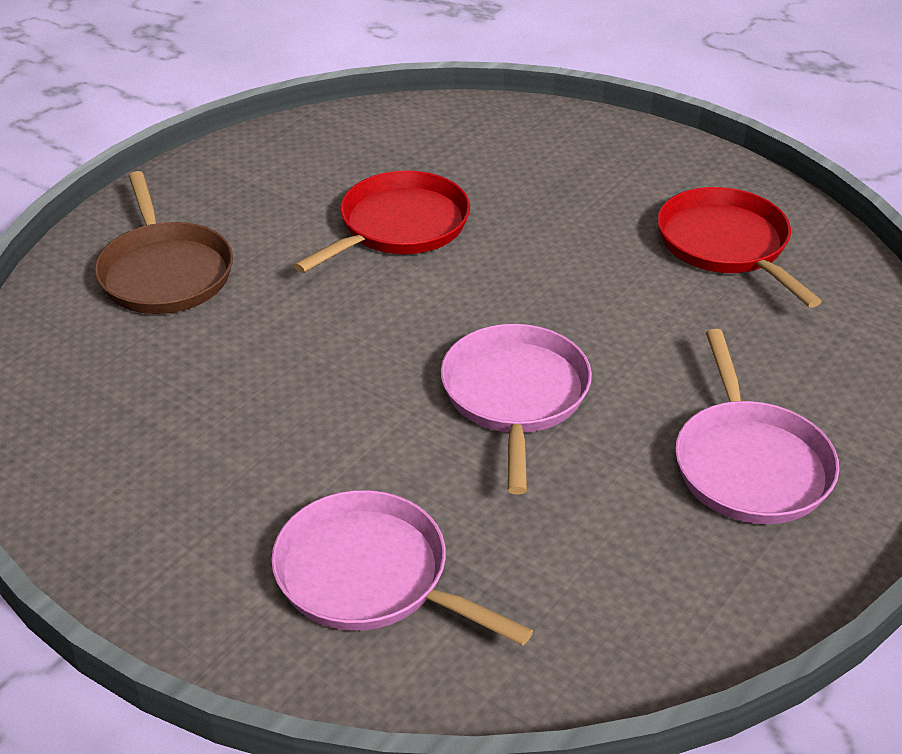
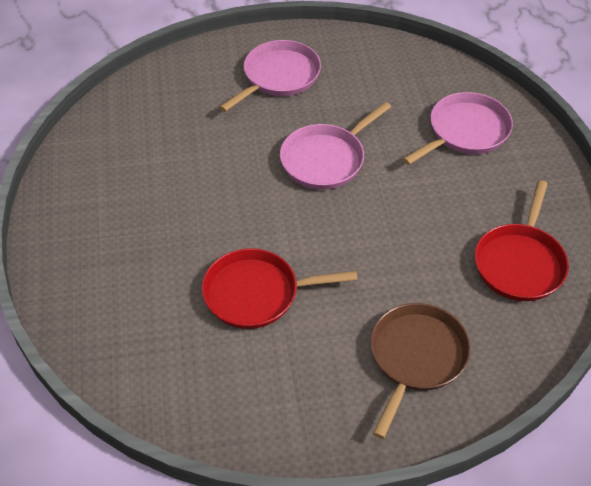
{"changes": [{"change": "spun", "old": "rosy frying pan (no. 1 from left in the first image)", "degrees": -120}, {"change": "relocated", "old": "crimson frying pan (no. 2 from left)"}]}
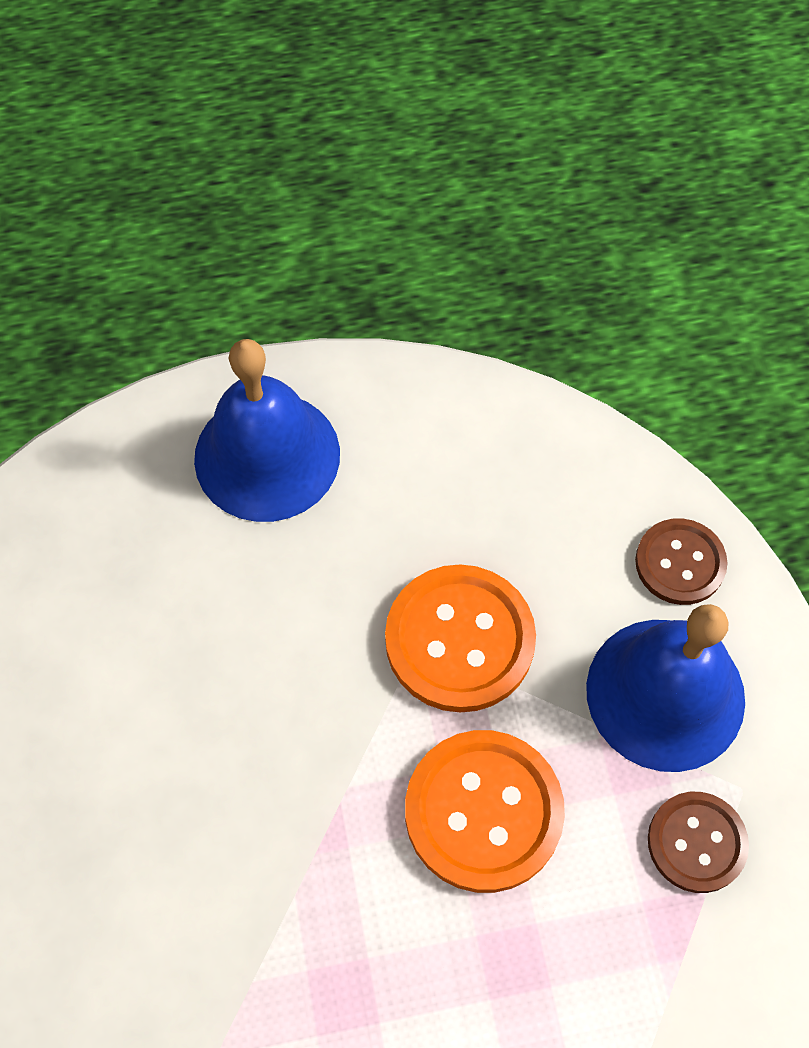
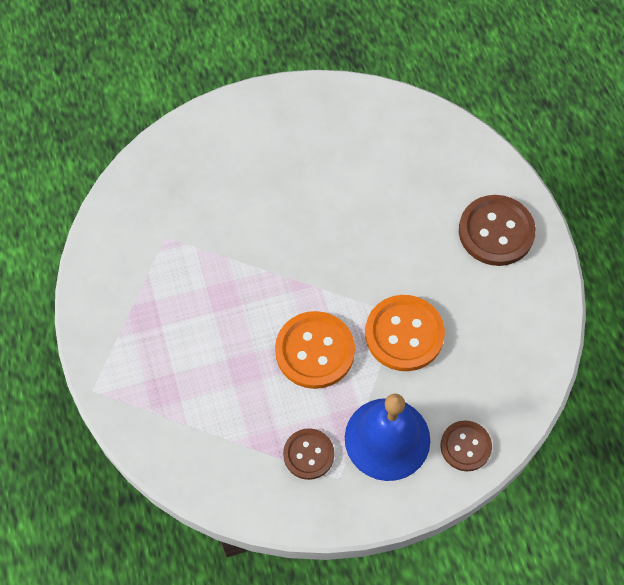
{"changes": [{"change": "exchanged", "old": "royal blue school bell (no. 1 from left)", "new": "dark brown shirt button (no. 3 from left)"}]}
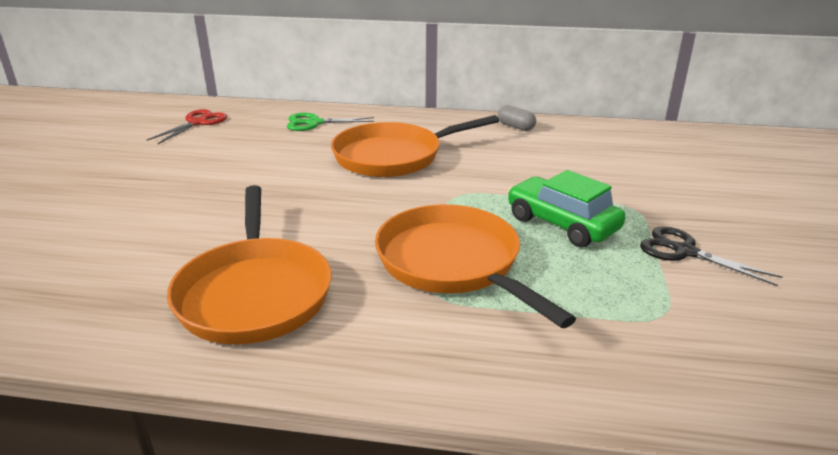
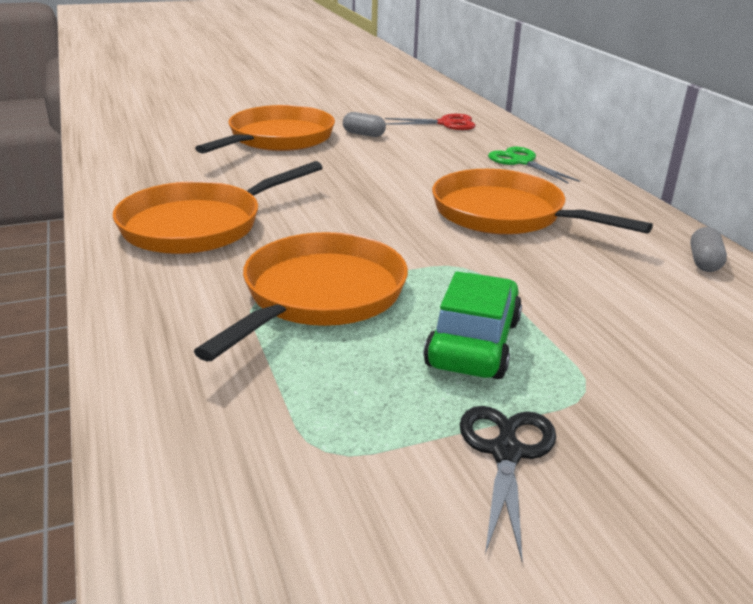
{"changes": [{"change": "appeared", "new": "bright orange frying pan (no. 2 from left)"}, {"change": "appeared", "new": "gray pill (no. 1 from left)"}]}
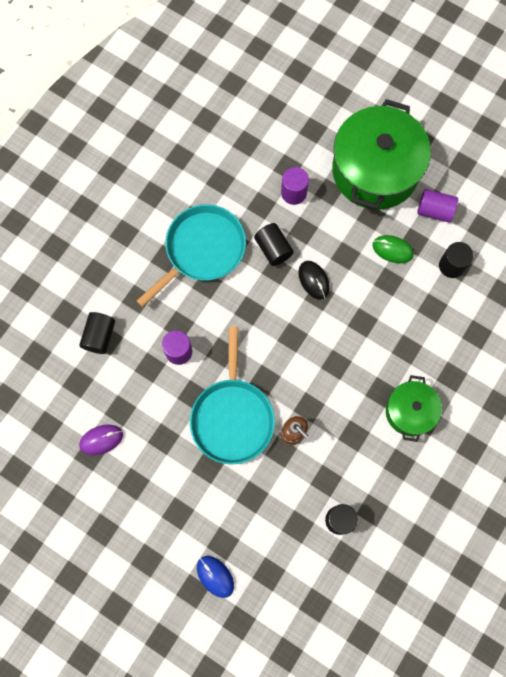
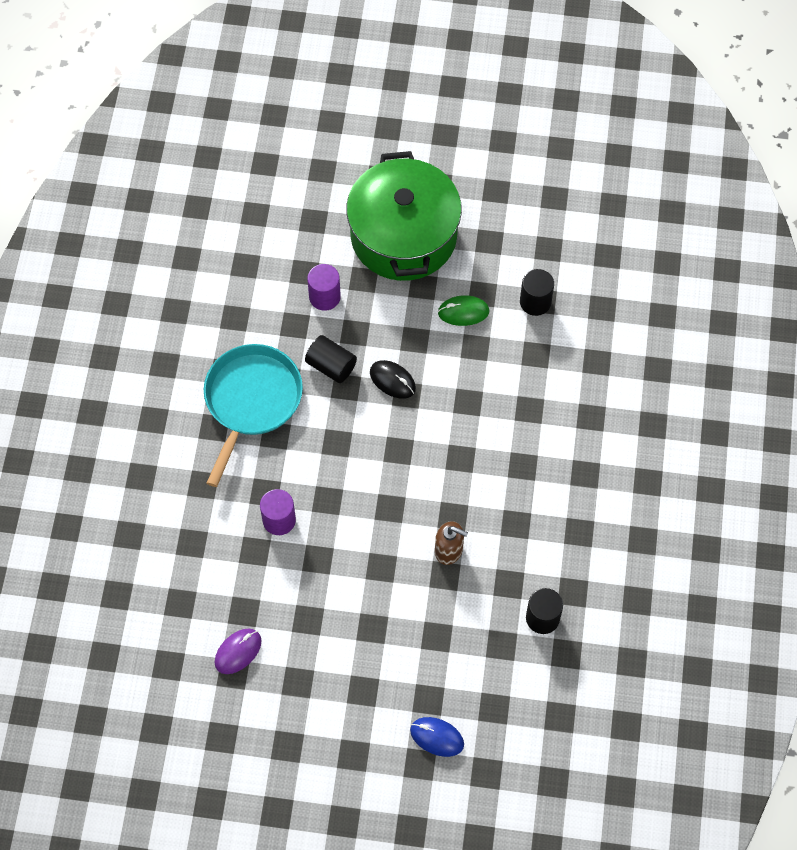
{"changes": [{"change": "missing", "old": "ebony cylinder shape (no. 1 from left)"}, {"change": "missing", "old": "aqua frying pan (no. 2 from left)"}, {"change": "missing", "old": "emerald pot (no. 2 from left)"}, {"change": "missing", "old": "purple cylinder shape (no. 3 from left)"}]}
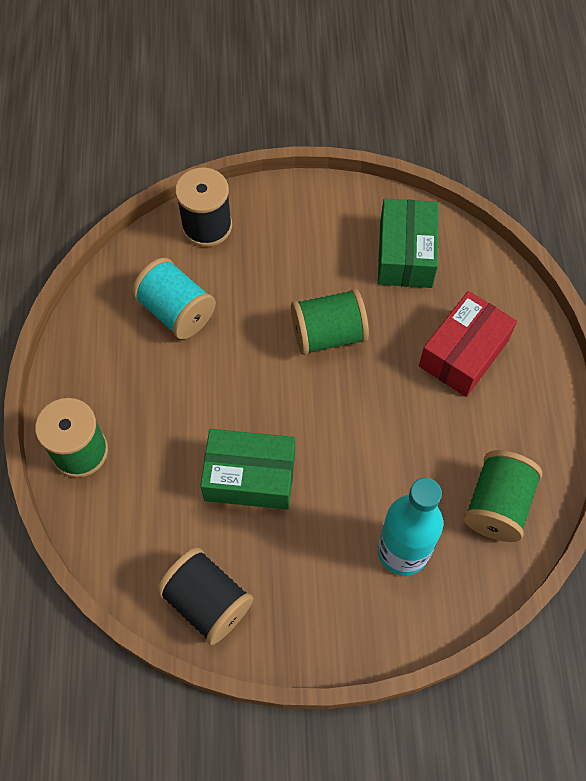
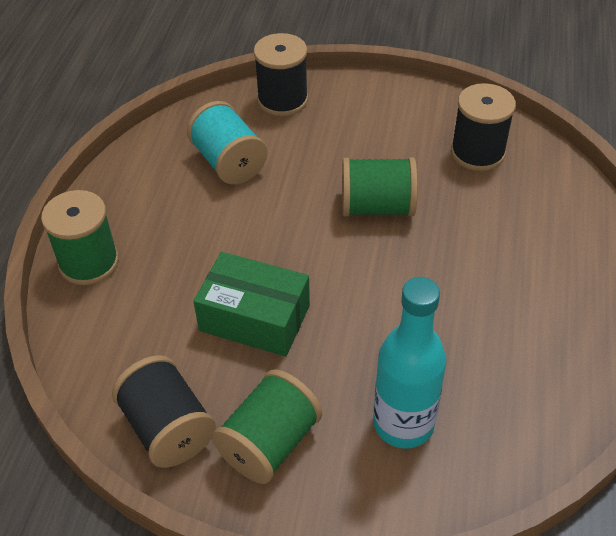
{"changes": [{"change": "exchanged", "old": "emerald box (no. 2 from left)", "new": "ebony bobbin (no. 3 from left)"}, {"change": "missing", "old": "crimson box"}, {"change": "relocated", "old": "emerald bobbin (no. 3 from left in the first image)", "new": "emerald bobbin (no. 2 from left)"}]}
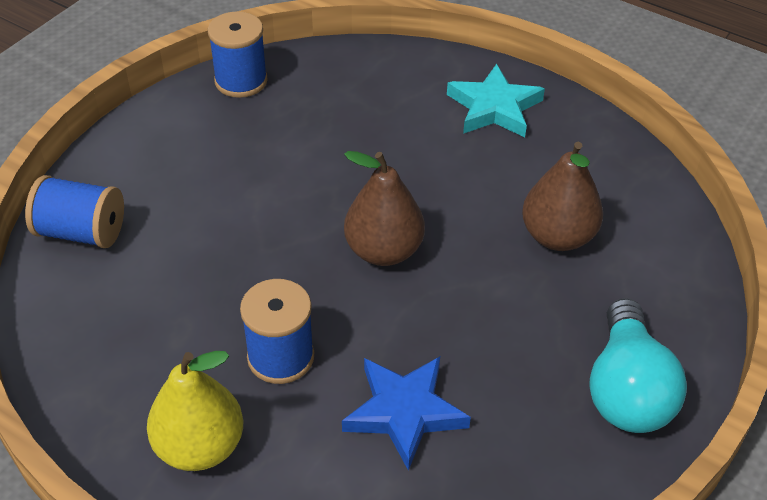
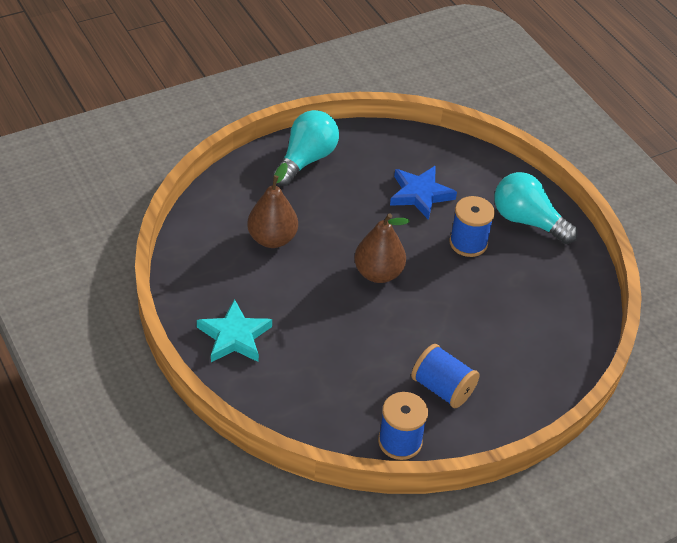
{"changes": [{"change": "relocated", "old": "royal blue bobbin (no. 1 from left in the first image)", "new": "royal blue bobbin (no. 2 from left)"}, {"change": "exchanged", "old": "yellow pear", "new": "aqua bulb (no. 2 from left)"}]}
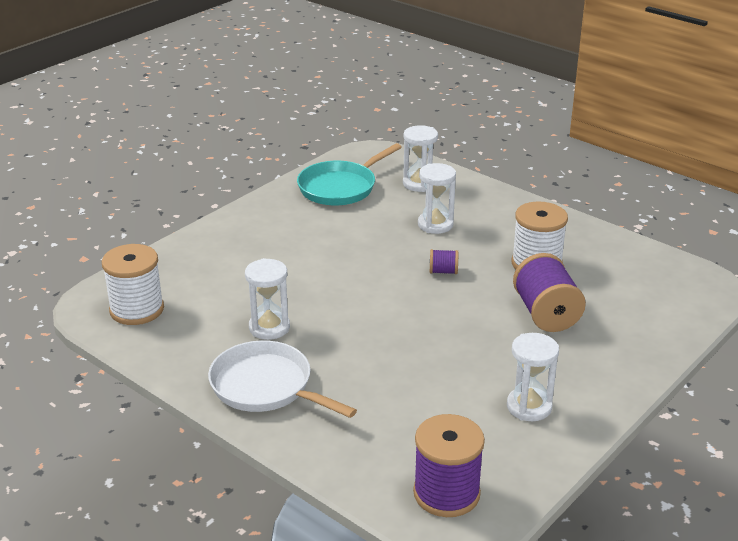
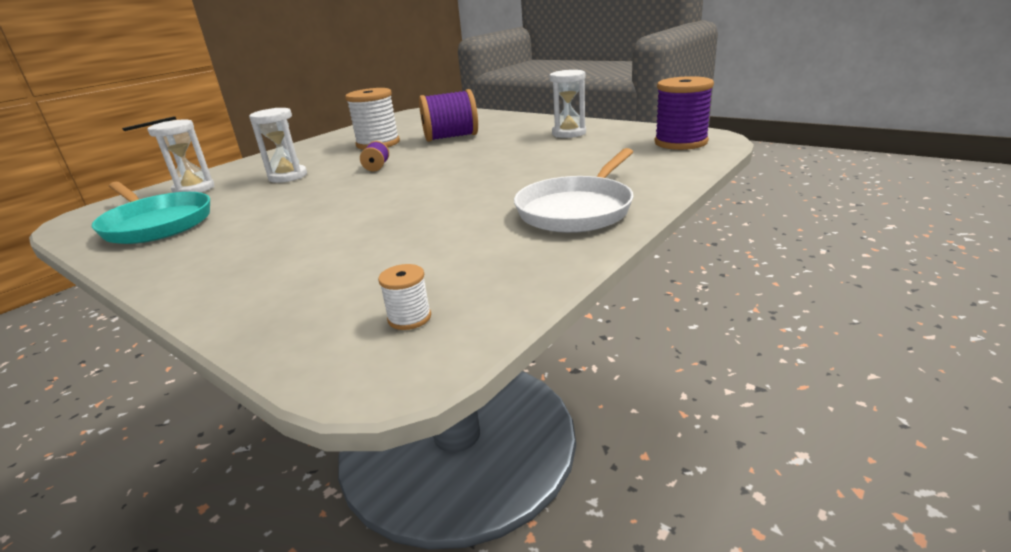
{"changes": [{"change": "size", "old": "white bobbin (no. 1 from left in the first image)", "factor": 0.47}, {"change": "missing", "old": "white hourglass (no. 1 from left)"}]}
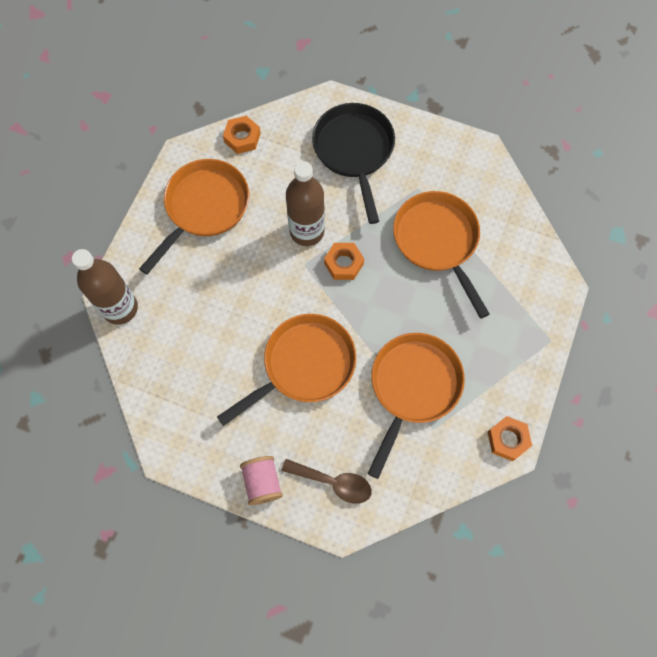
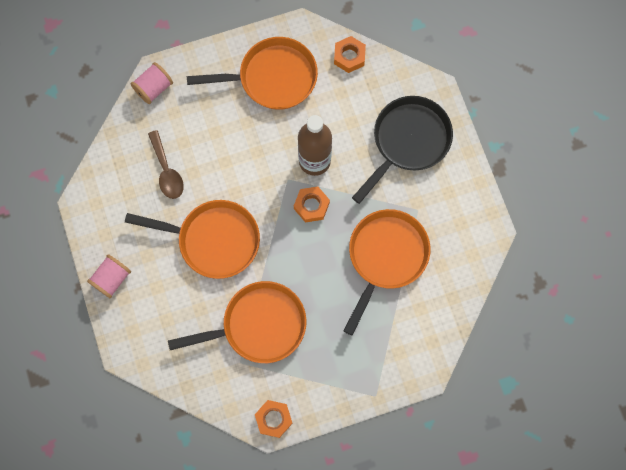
{"changes": [{"change": "exchanged", "old": "dark brown drink bottle (no. 1 from left)", "new": "rosy bobbin (no. 2 from left)"}, {"change": "relocated", "old": "dark brown teaspoon"}]}
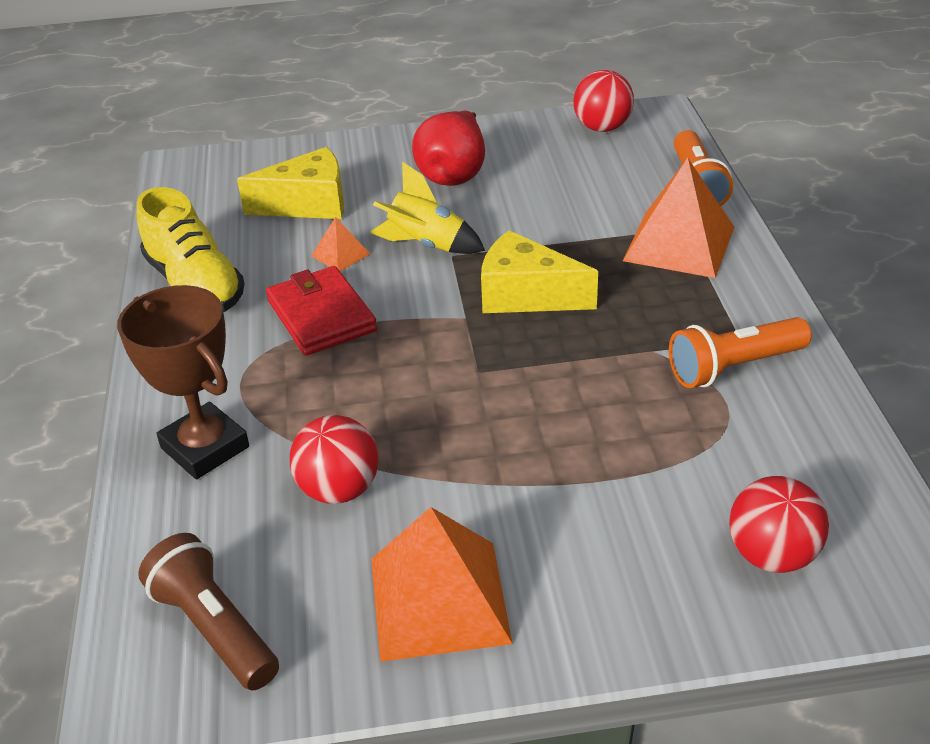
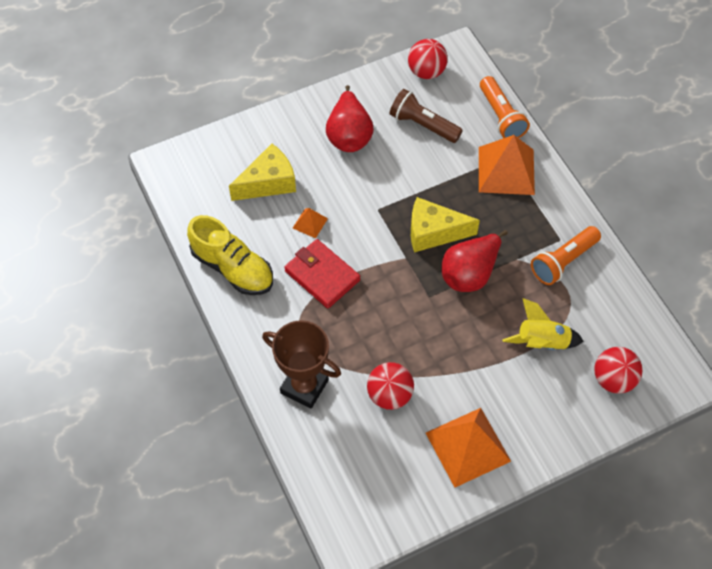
{"changes": [{"change": "relocated", "old": "dark brown torch"}, {"change": "relocated", "old": "yellow spaceship"}, {"change": "appeared", "new": "crimson pear (no. 2 from left)"}]}
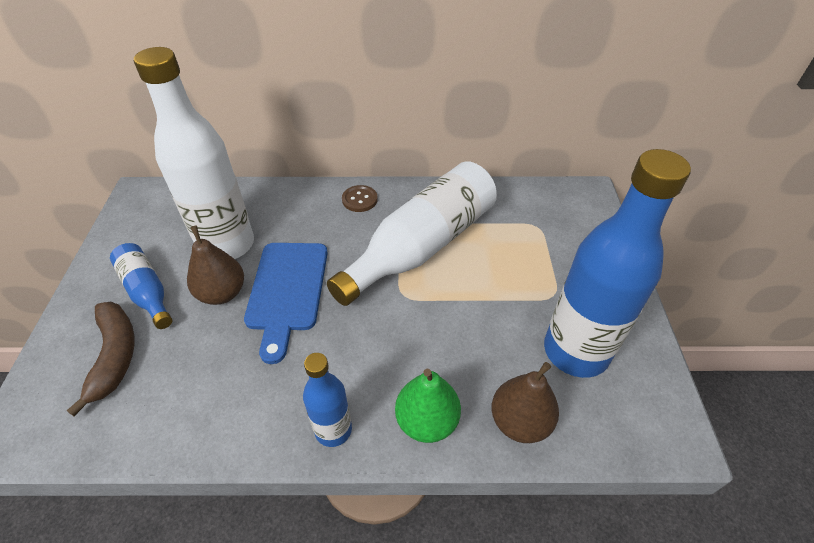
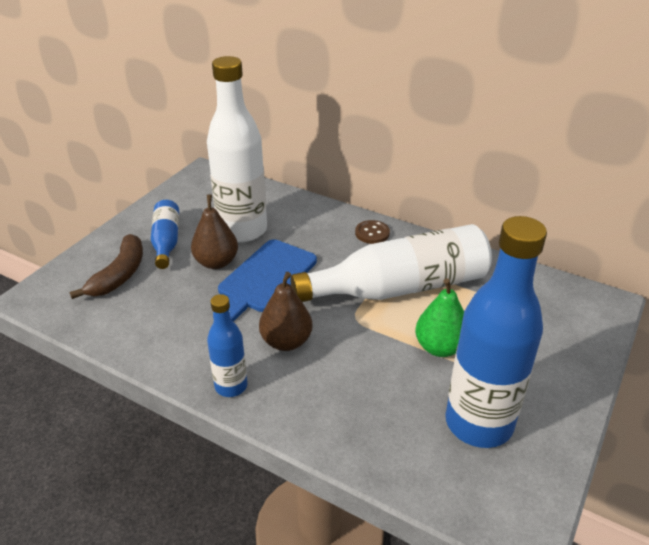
{"changes": [{"change": "relocated", "old": "emerald pear"}, {"change": "relocated", "old": "dark brown pear (no. 2 from left)"}]}
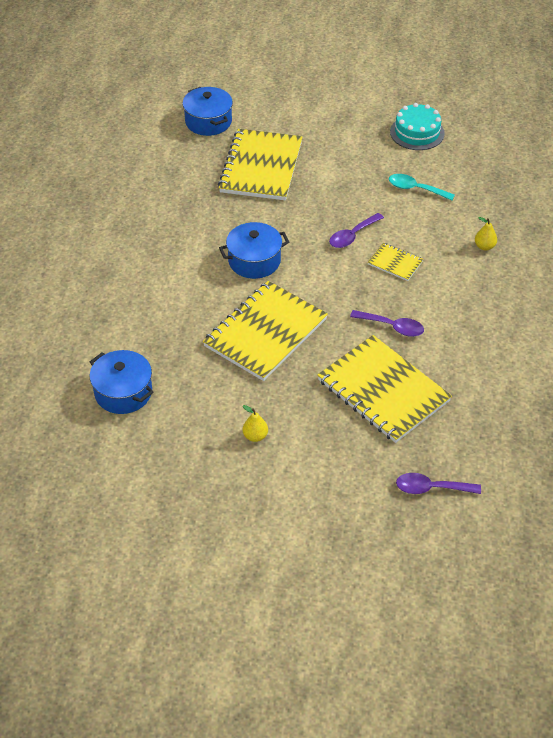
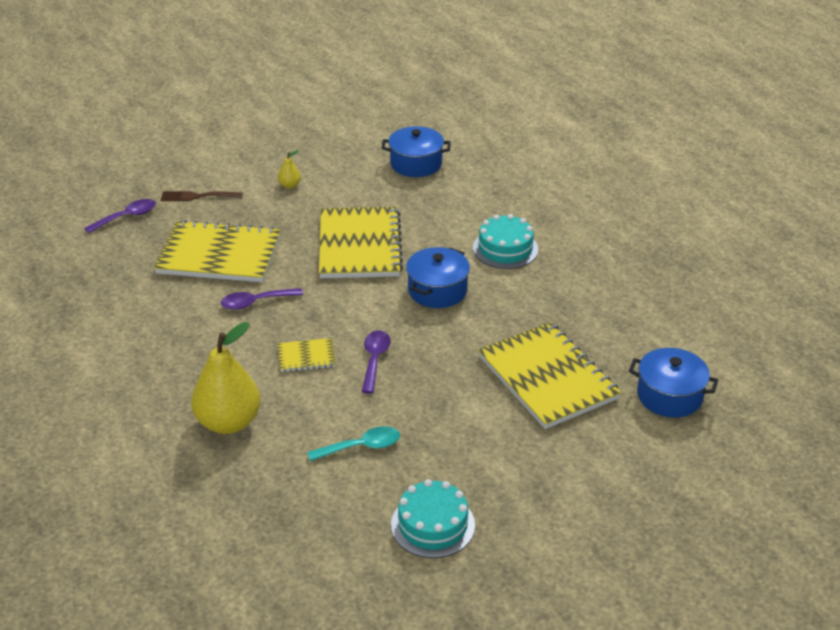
{"changes": [{"change": "size", "old": "yellow pear (no. 2 from left in the first image)", "factor": 2.34}, {"change": "appeared", "new": "dark brown table fork"}, {"change": "appeared", "new": "aqua gateau (no. 2 from left)"}]}
